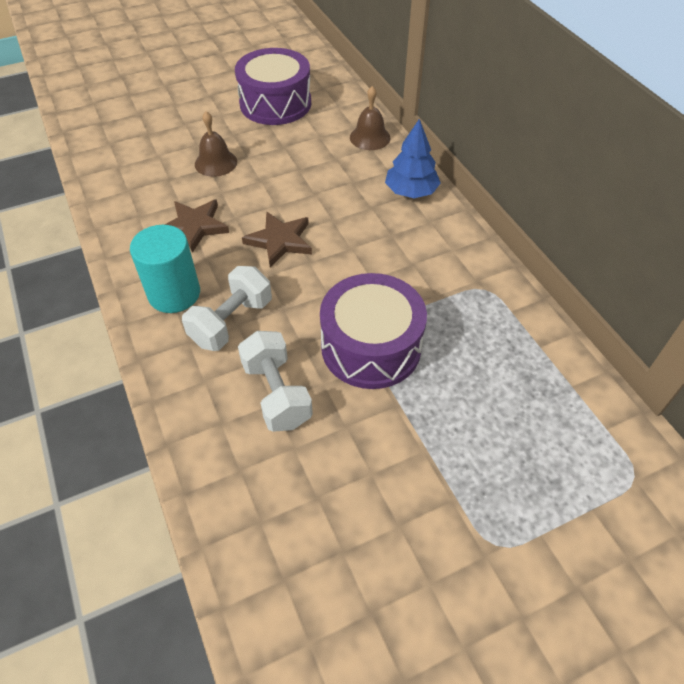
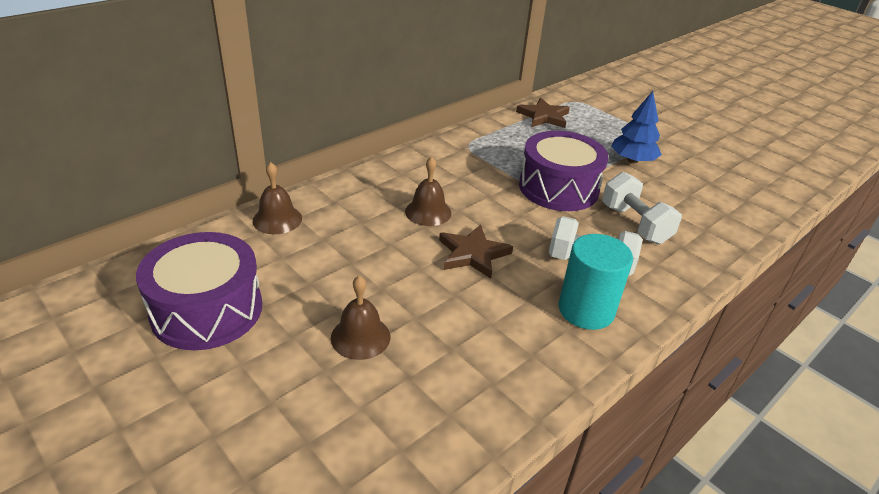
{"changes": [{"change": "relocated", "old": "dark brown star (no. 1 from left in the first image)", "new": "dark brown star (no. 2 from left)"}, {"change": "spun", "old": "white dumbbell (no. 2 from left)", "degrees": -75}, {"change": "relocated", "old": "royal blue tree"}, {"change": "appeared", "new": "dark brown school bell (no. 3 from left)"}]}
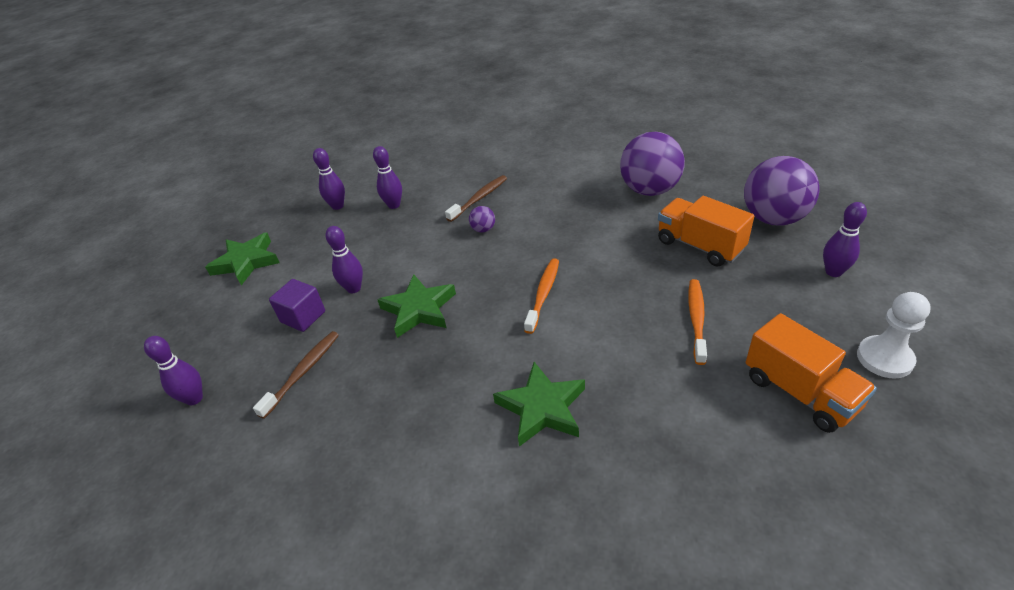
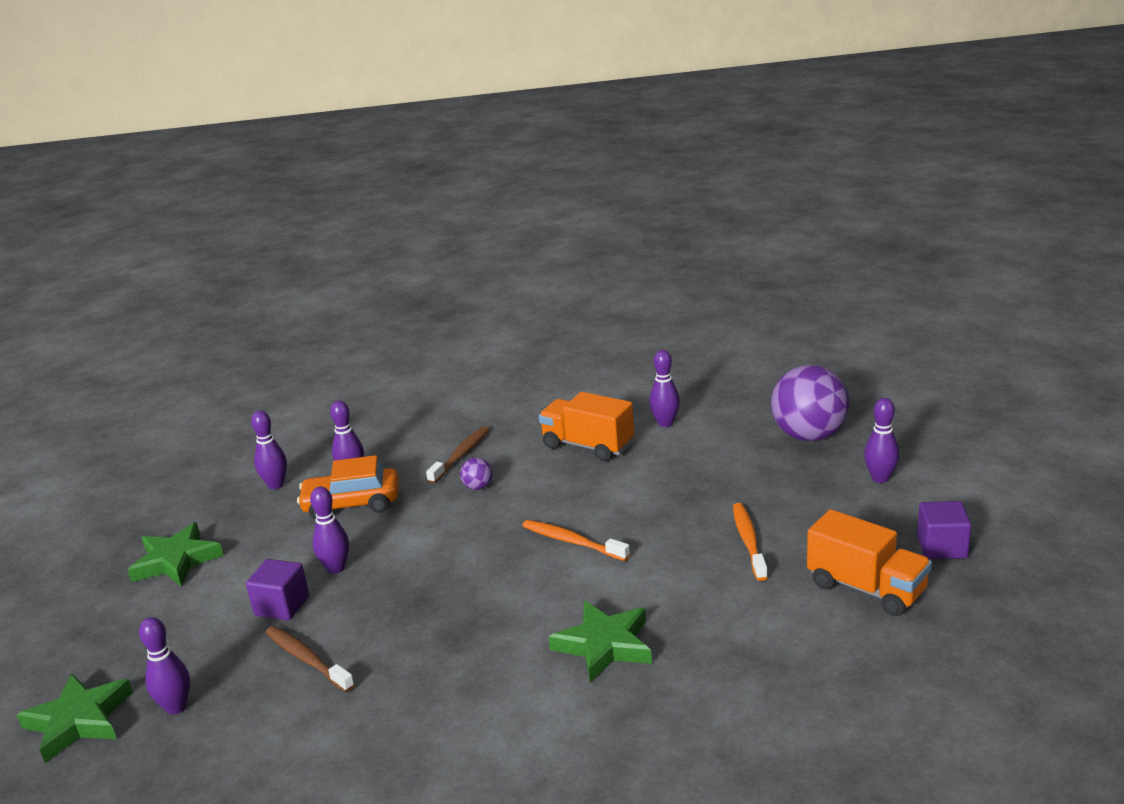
{"changes": [{"change": "spun", "old": "dark brown dental brush (no. 1 from left)", "degrees": -60}, {"change": "relocated", "old": "emerald star (no. 2 from left in the first image)", "new": "emerald star (no. 1 from left)"}, {"change": "spun", "old": "bright orange dental brush (no. 1 from left)", "degrees": -60}, {"change": "exchanged", "old": "purple play ball (no. 2 from left)", "new": "purple bowling pin (no. 5 from left)"}, {"change": "relocated", "old": "bright orange toy truck (no. 1 from left)"}, {"change": "exchanged", "old": "white pawn", "new": "purple solid cube (no. 2 from left)"}, {"change": "appeared", "new": "bright orange toy car"}]}
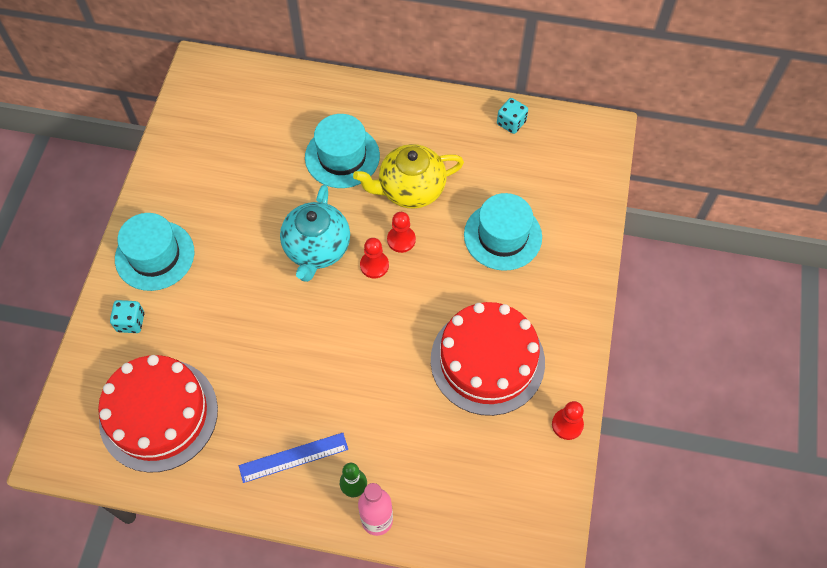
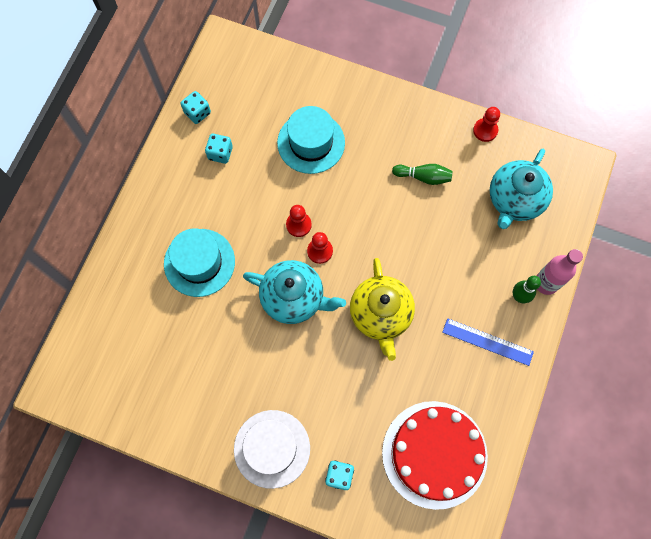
{"changes": [{"change": "colour", "old": "aqua hat (no. 1 from left)", "new": "white hat"}, {"change": "spun", "old": "royal blue measuring stick", "degrees": -60}, {"change": "relocated", "old": "yellow teapot"}, {"change": "exchanged", "old": "crimson gateau (no. 2 from left)", "new": "emerald bowling pin (no. 1 from left)"}, {"change": "appeared", "new": "aqua game die (no. 2 from left)"}, {"change": "appeared", "new": "aqua teapot (no. 2 from left)"}]}
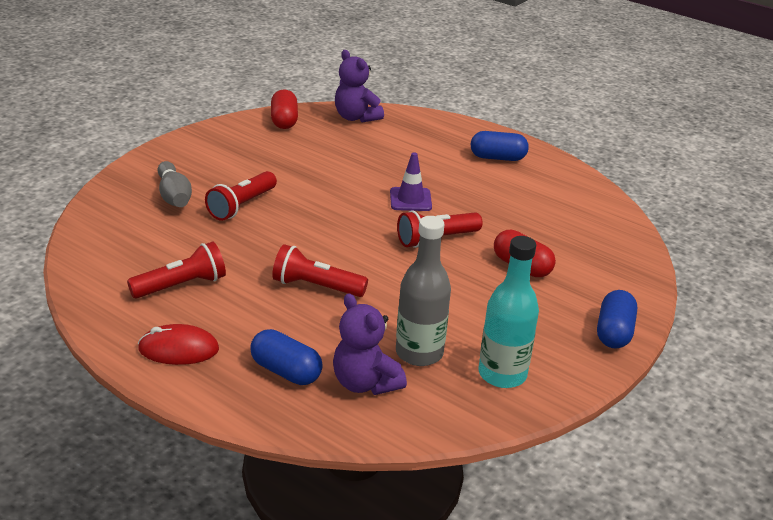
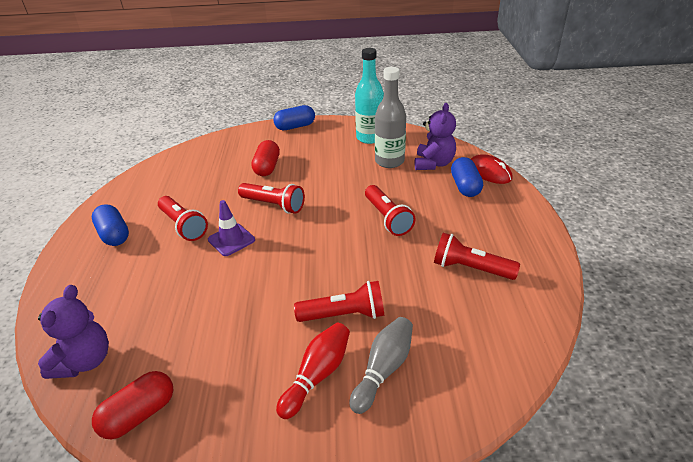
{"changes": [{"change": "relocated", "old": "crimson PC mouse"}, {"change": "appeared", "new": "crimson torch (no. 1 from left)"}, {"change": "appeared", "new": "crimson bowling pin"}]}
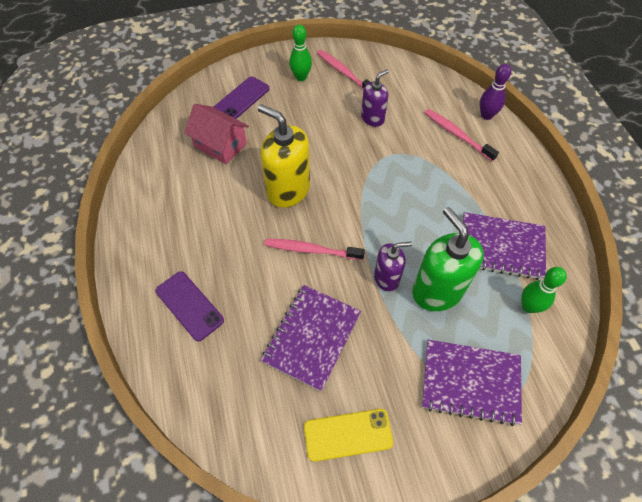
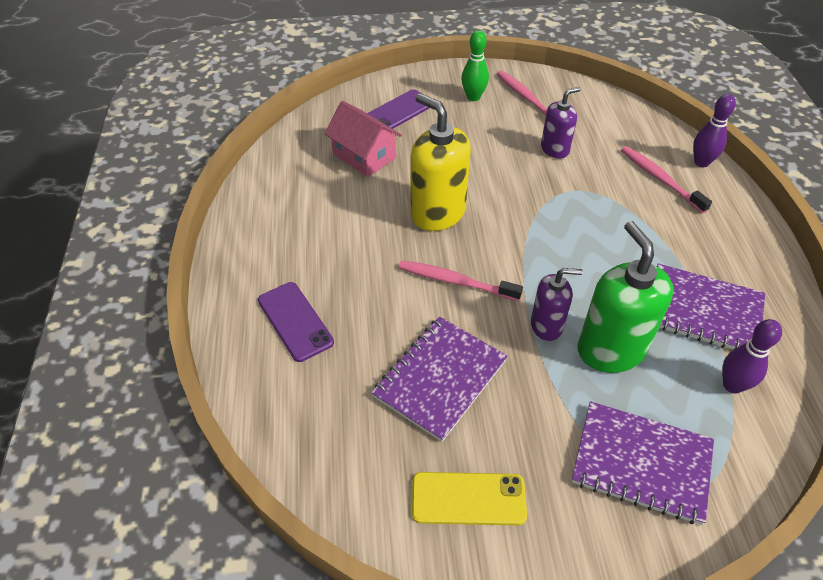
{"changes": [{"change": "colour", "old": "emerald bowling pin (no. 2 from left)", "new": "purple bowling pin (no. 2 from left)"}]}
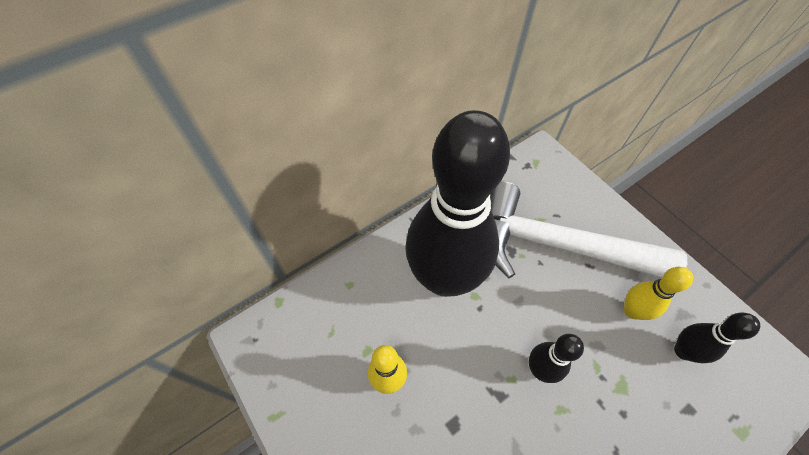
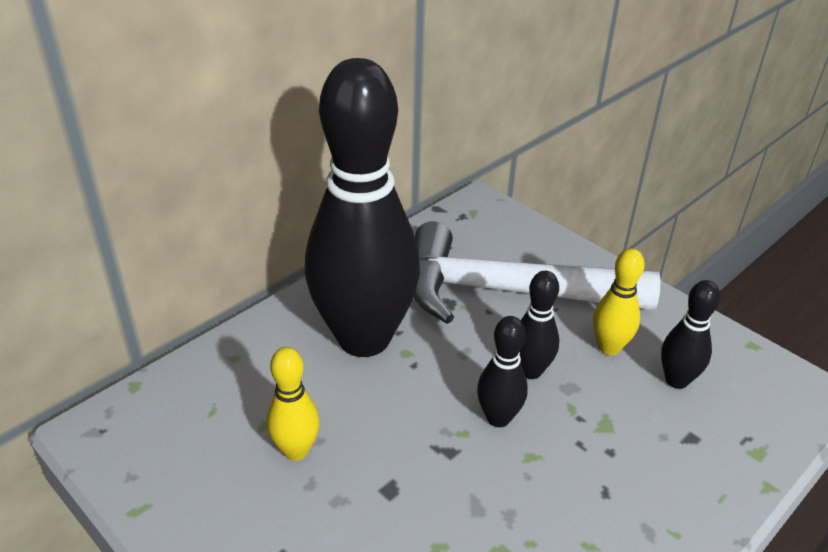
{"changes": [{"change": "appeared", "new": "ebony bowling pin (no. 3 from left)"}]}
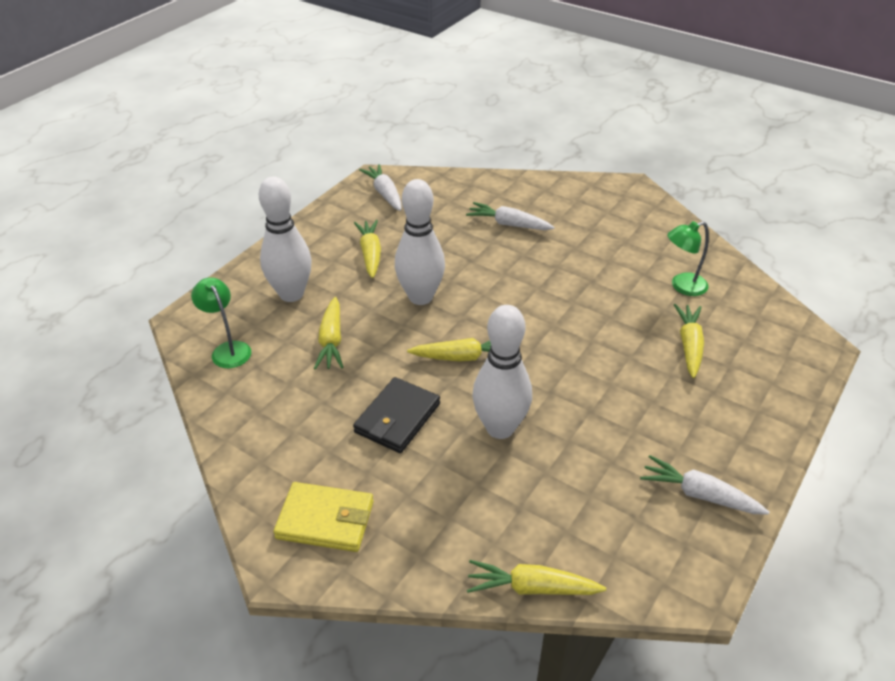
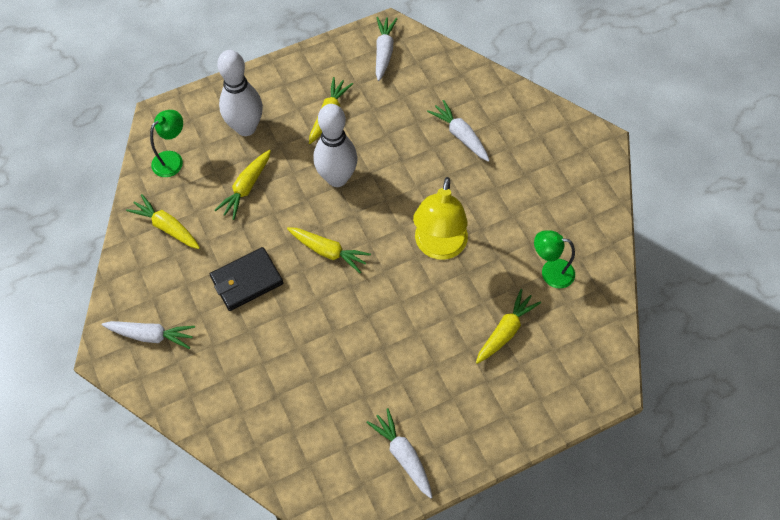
{"changes": [{"change": "spun", "old": "emerald reading lamp (no. 1 from left)", "degrees": 45}, {"change": "exchanged", "old": "yellow wallet", "new": "white root vegetable (no. 1 from left)"}, {"change": "relocated", "old": "yellow root vegetable (no. 4 from left in the first image)", "new": "yellow root vegetable (no. 1 from left)"}, {"change": "missing", "old": "white bowling pin (no. 3 from left)"}, {"change": "appeared", "new": "yellow reading lamp"}]}
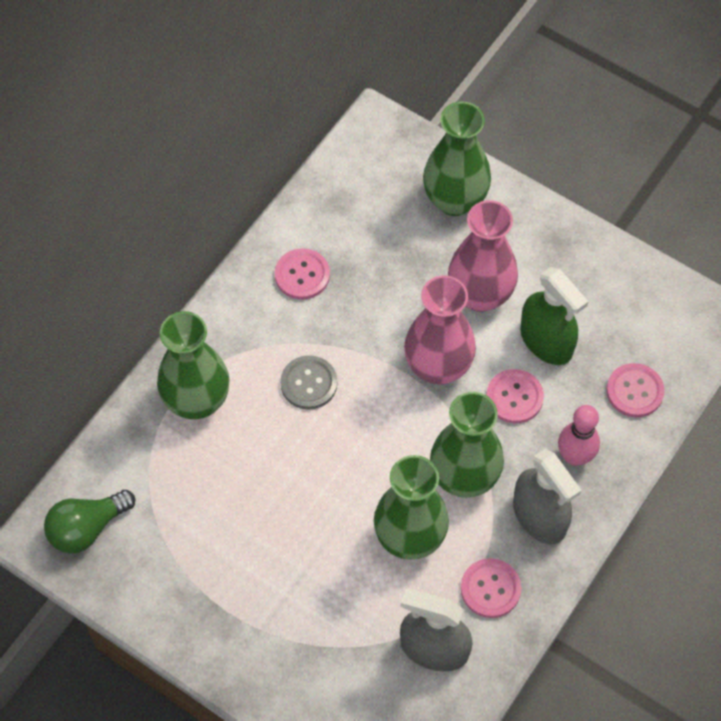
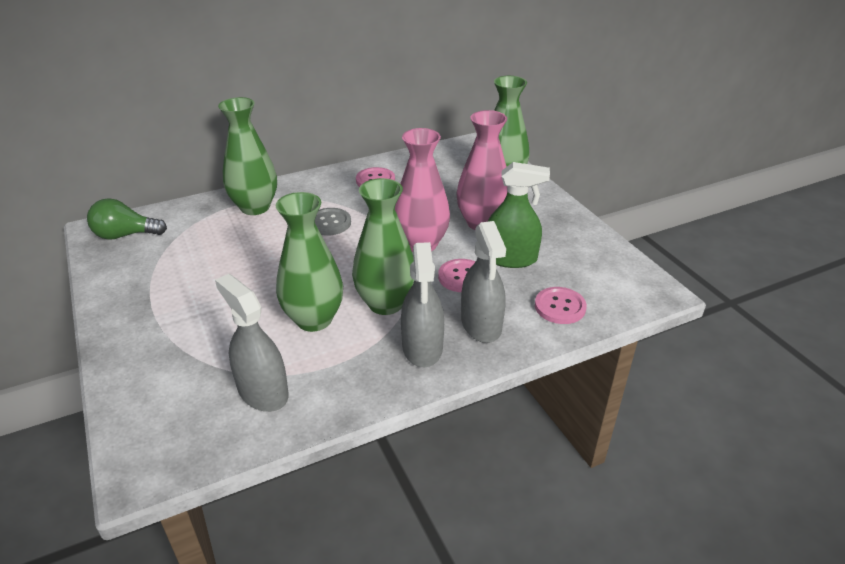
{"changes": [{"change": "missing", "old": "rosy shirt button (no. 2 from left)"}, {"change": "spun", "old": "emerald sprayer", "degrees": -75}, {"change": "exchanged", "old": "rosy bowling pin", "new": "gray sprayer (no. 3 from left)"}]}
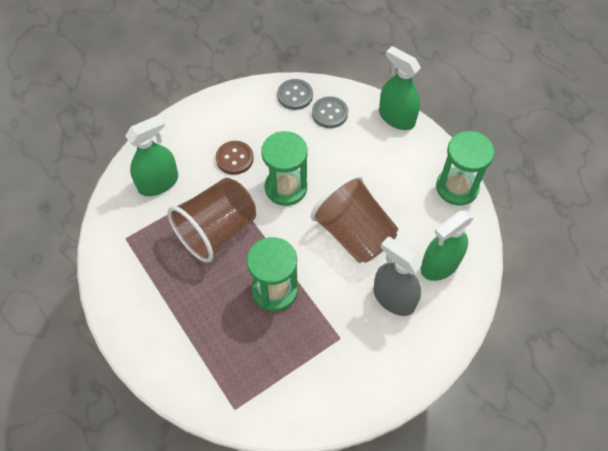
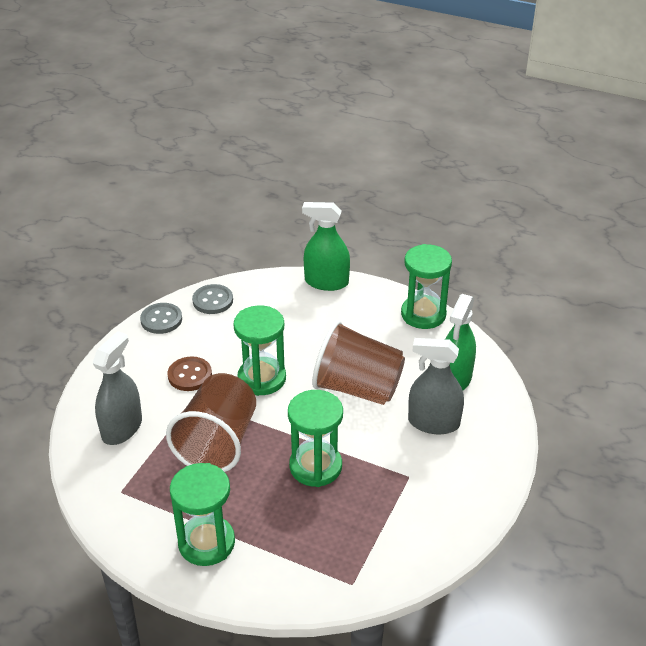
{"changes": [{"change": "colour", "old": "emerald sprayer (no. 1 from left)", "new": "gray sprayer (no. 1 from left)"}, {"change": "relocated", "old": "gray shirt button (no. 2 from left in the first image)", "new": "gray shirt button (no. 1 from left)"}, {"change": "appeared", "new": "emerald hourglass (no. 1 from left)"}]}
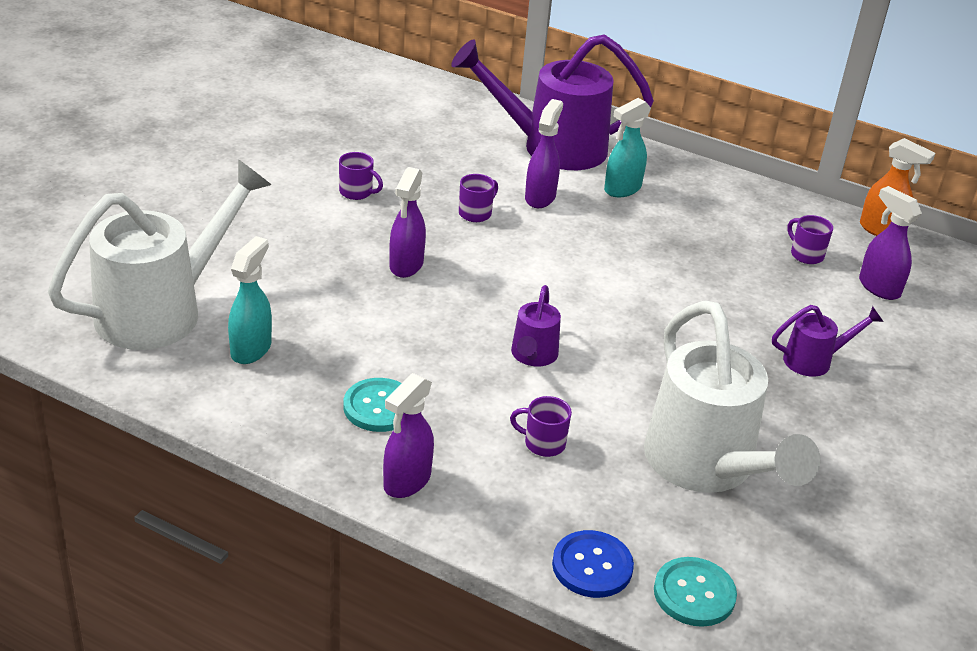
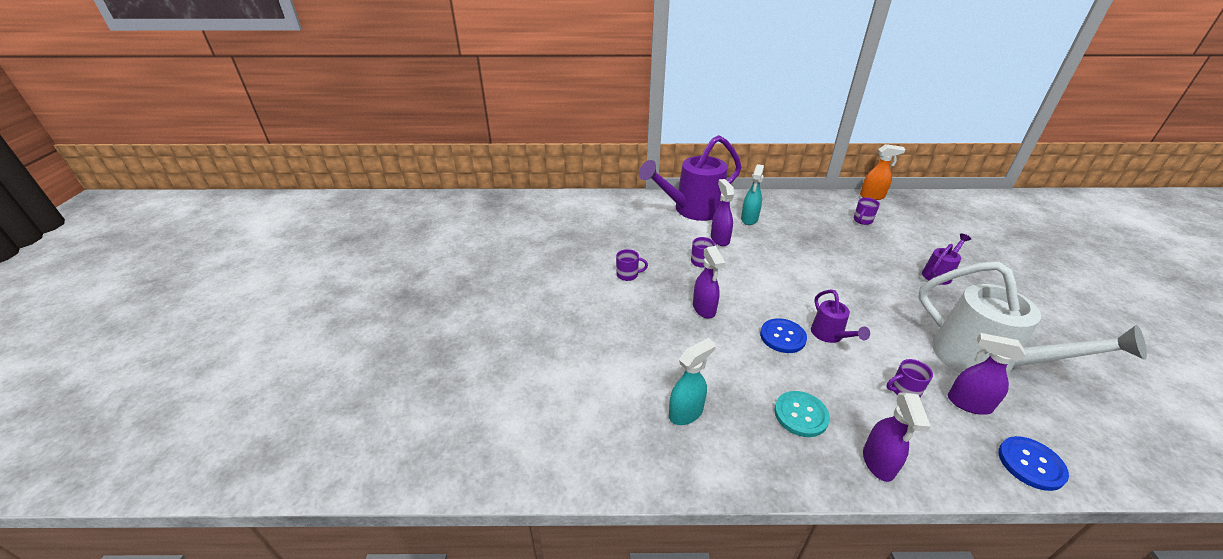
{"changes": [{"change": "missing", "old": "white sprinkling can (no. 1 from left)"}, {"change": "spun", "old": "aqua sprayer (no. 1 from left)", "degrees": 60}, {"change": "missing", "old": "aqua shirt button (no. 2 from left)"}, {"change": "spun", "old": "purple tea mug (no. 4 from left in the first image)", "degrees": -75}, {"change": "relocated", "old": "purple sprayer (no. 4 from left)"}, {"change": "appeared", "new": "royal blue shirt button (no. 1 from left)"}]}
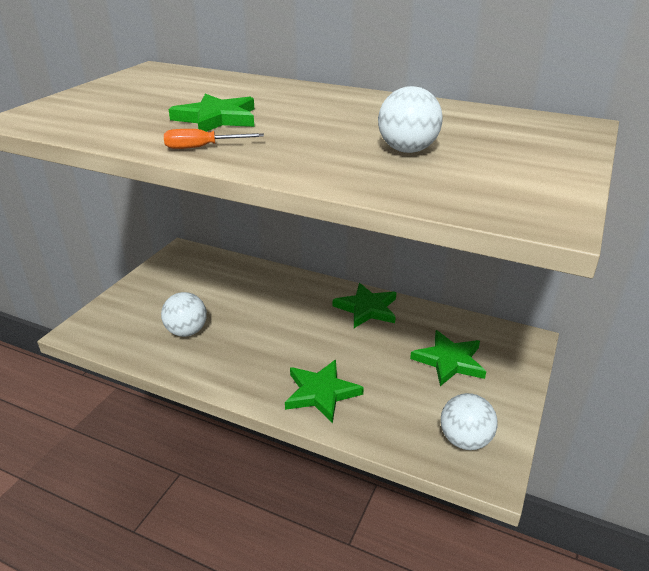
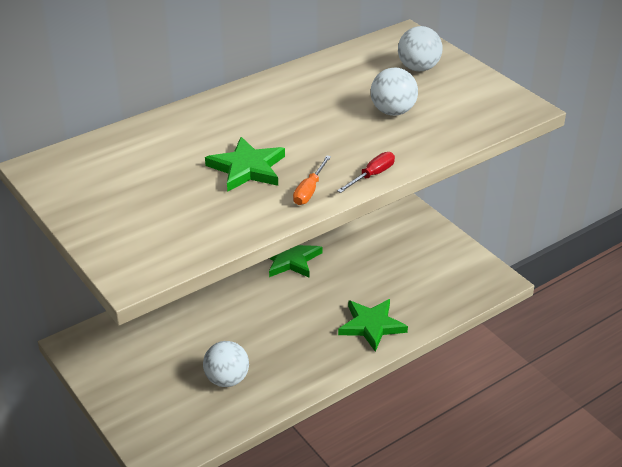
{"changes": [{"change": "missing", "old": "emerald star (no. 4 from left)"}, {"change": "relocated", "old": "white play ball (no. 3 from left)"}, {"change": "appeared", "new": "crimson flat screwdriver"}]}
